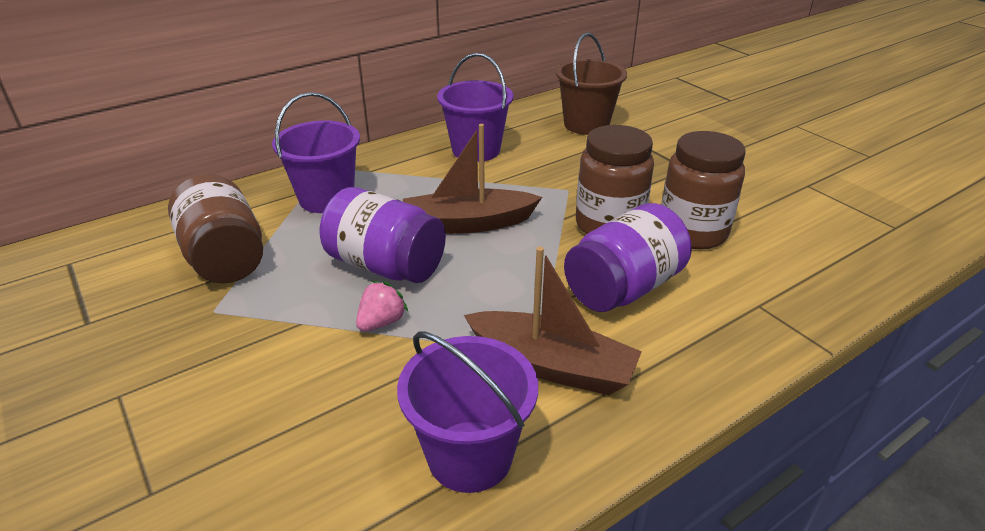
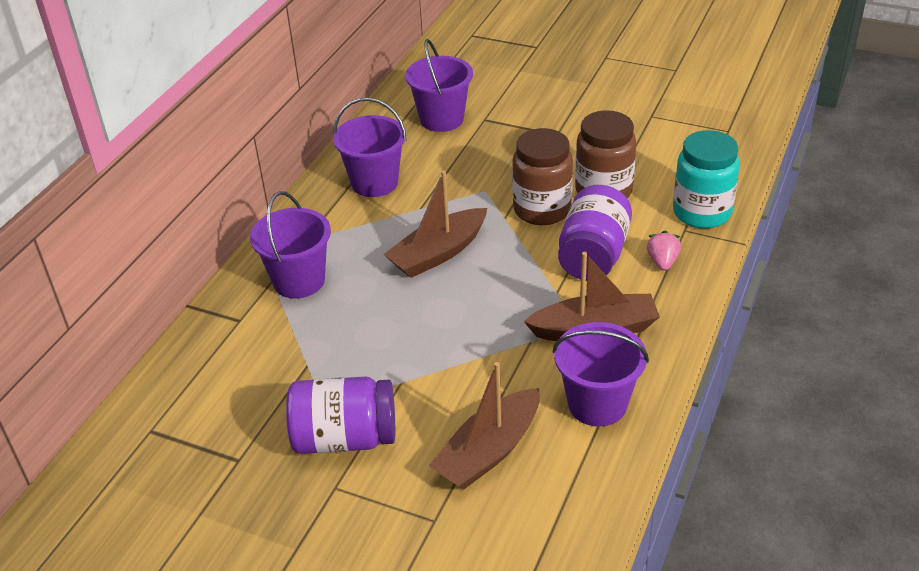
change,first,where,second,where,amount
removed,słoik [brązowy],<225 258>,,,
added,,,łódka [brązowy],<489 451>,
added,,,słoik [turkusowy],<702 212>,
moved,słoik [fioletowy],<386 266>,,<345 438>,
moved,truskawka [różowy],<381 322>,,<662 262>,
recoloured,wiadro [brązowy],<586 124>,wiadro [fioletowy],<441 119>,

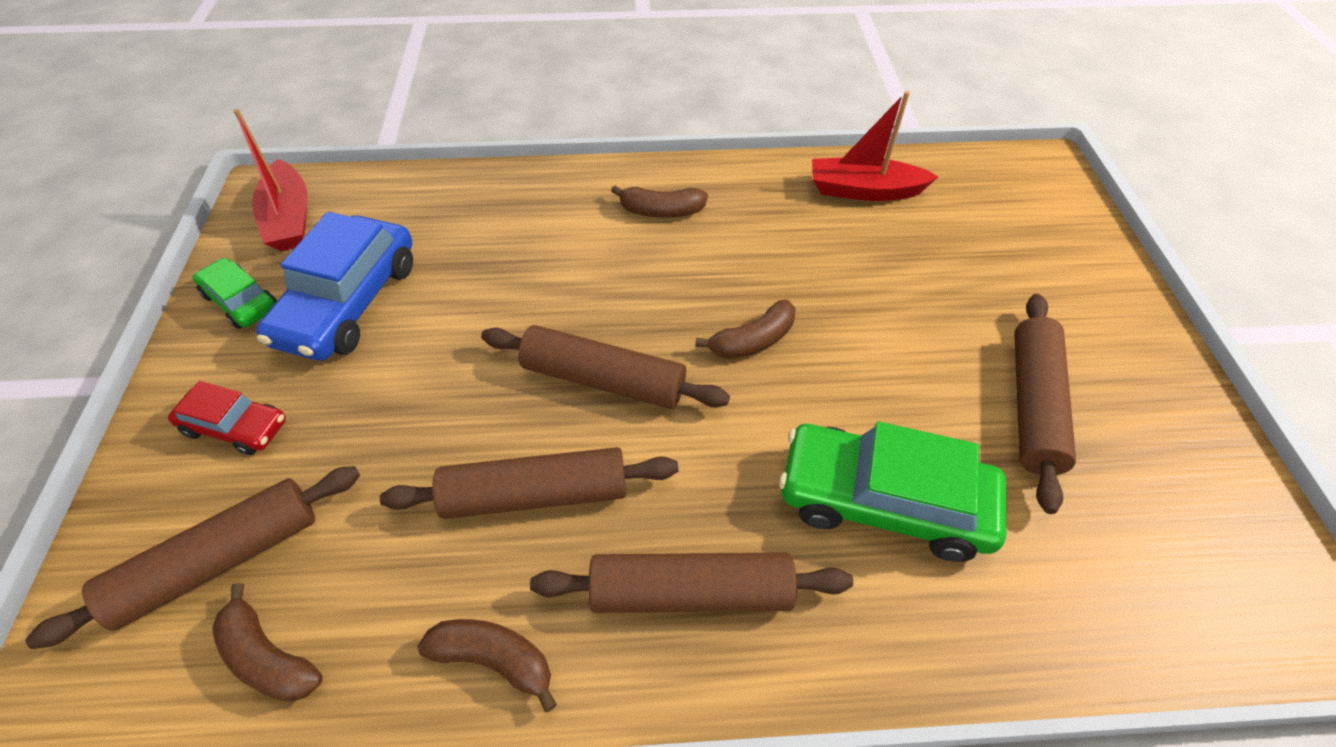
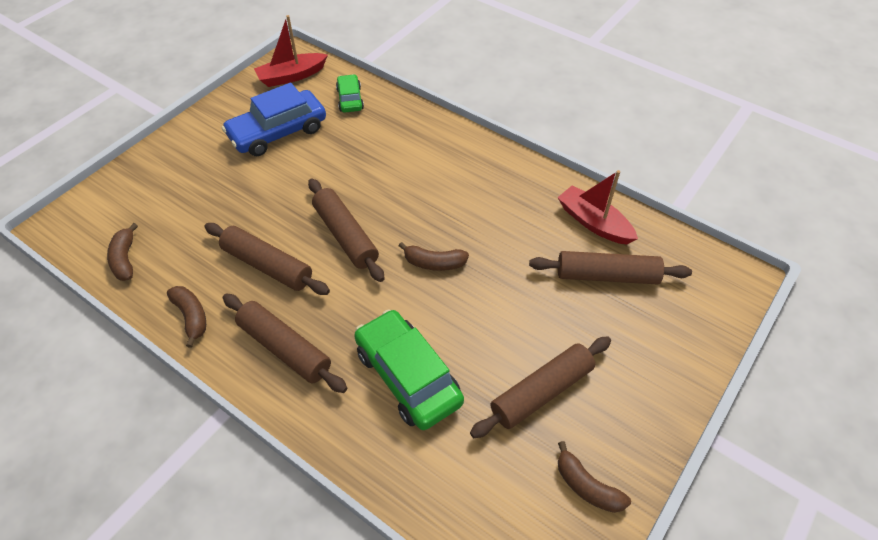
change,first,where,second,where,amount
removed,samochód [czerwony],<235 427>,,,
moved,wałek do ciasta [brązowy],<219 561>,,<607 275>,
moved,samochód [zielony],<241 301>,,<350 99>,
moved,banan [brązowy],<661 211>,,<587 486>,
turned,łódka [czerwony],<290 219>,,<291 76>,45 degrees clockwise

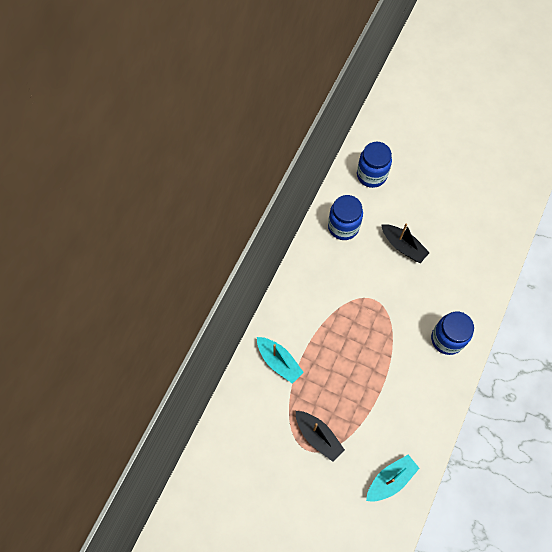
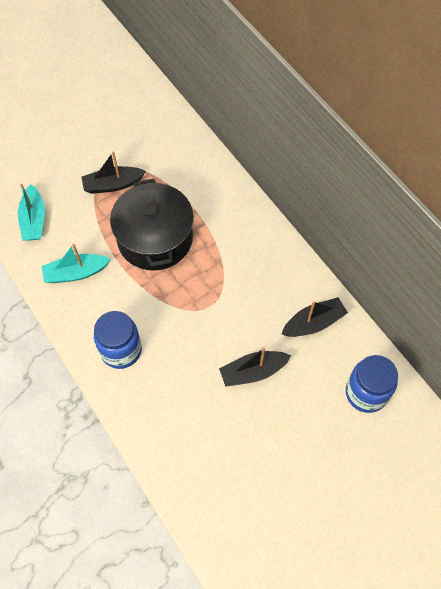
change,first,where,second,where,amount
added,,,garnek [czarny],<155 238>,
moved,łódka [turkusowy],<279 362>,,<76 273>,
replaced,słoik [niebieski],<343 227>,łódka [czarny],<313 323>,

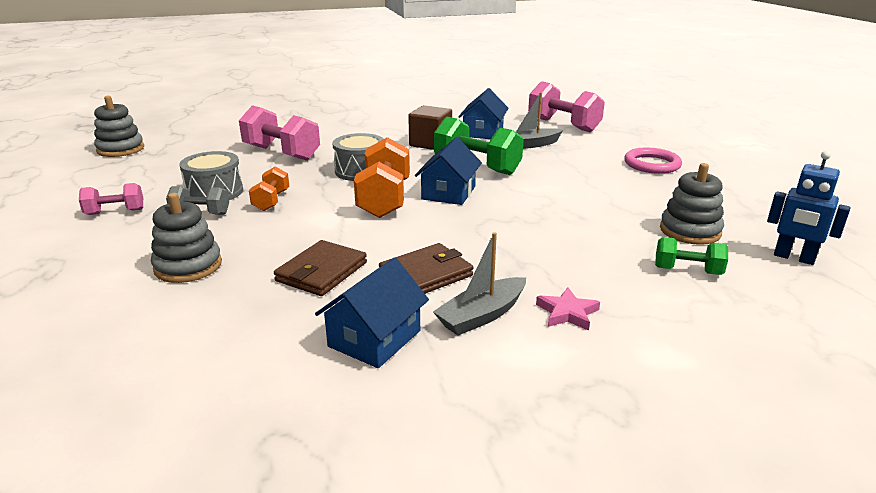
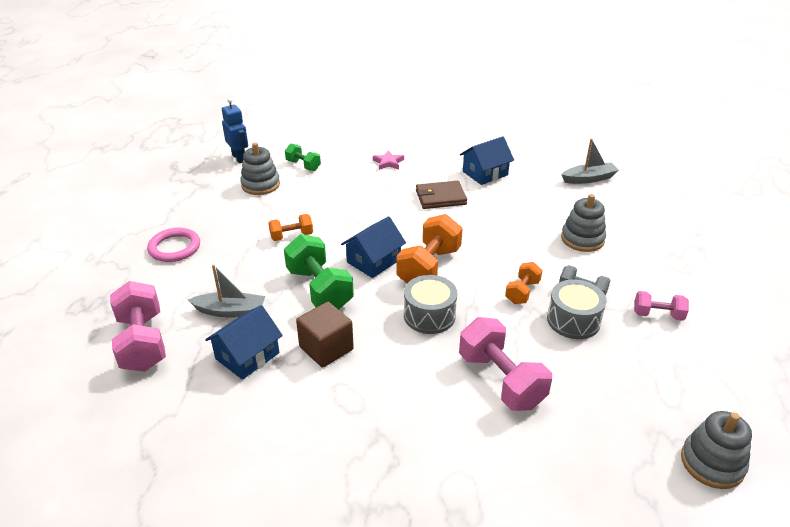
change,first,where,second,where,amount
removed,portfel [brązowy],<322 272>,,,
added,,,hantel [pomarańczowy],<291 236>,
moved,łódka [szary],<481 315>,,<589 179>,

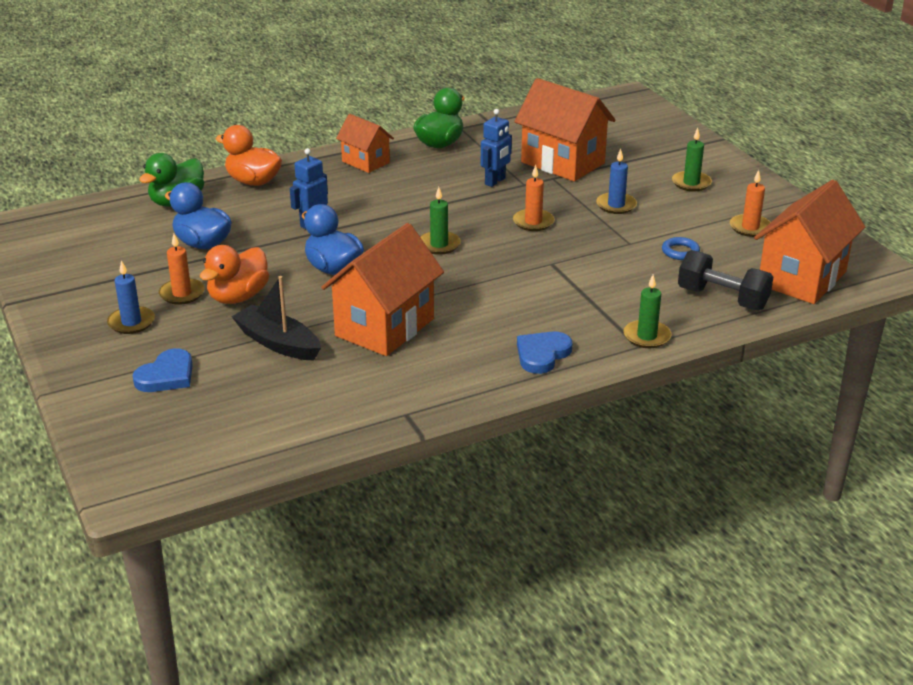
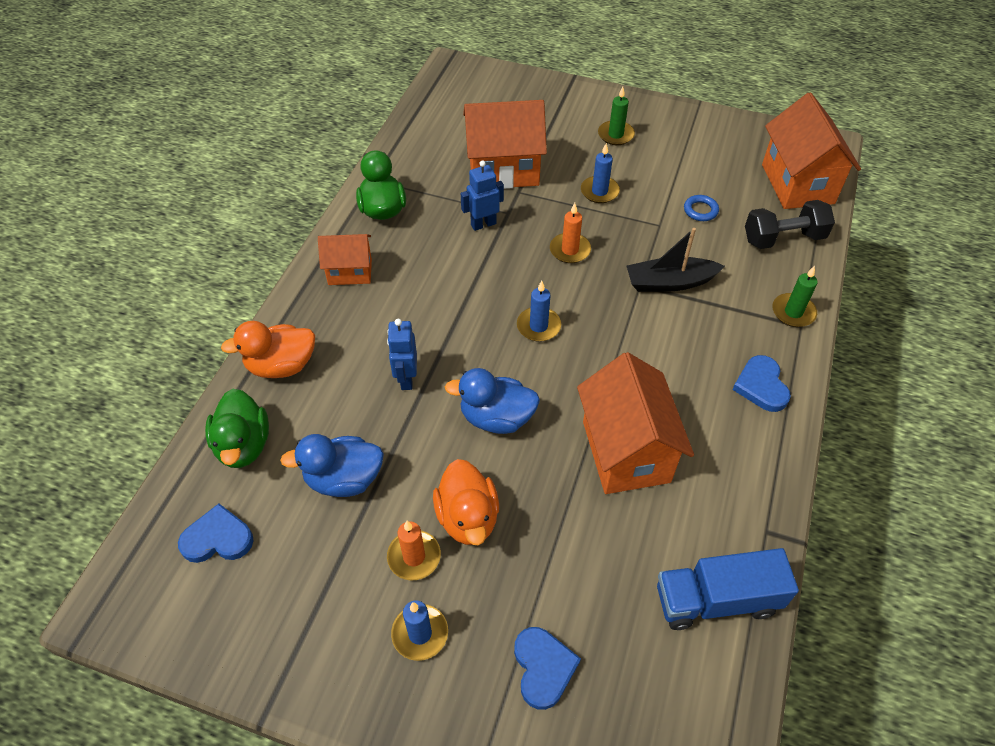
change,first,where,second,where,amount
removed,świeca [pomarańczowy],<750 228>,,,
added,,,serce [niebieski],<218 538>,
added,,,ciężarówka [niebieski],<716 600>,
moved,łódka [czarny],<278 343>,,<669 282>,
recoloured,świeca [zielony],<439 245>,świeca [niebieski],<538 326>,
turned,robot [niebieski],<495 181>,,<483 224>,105 degrees counterclockwise

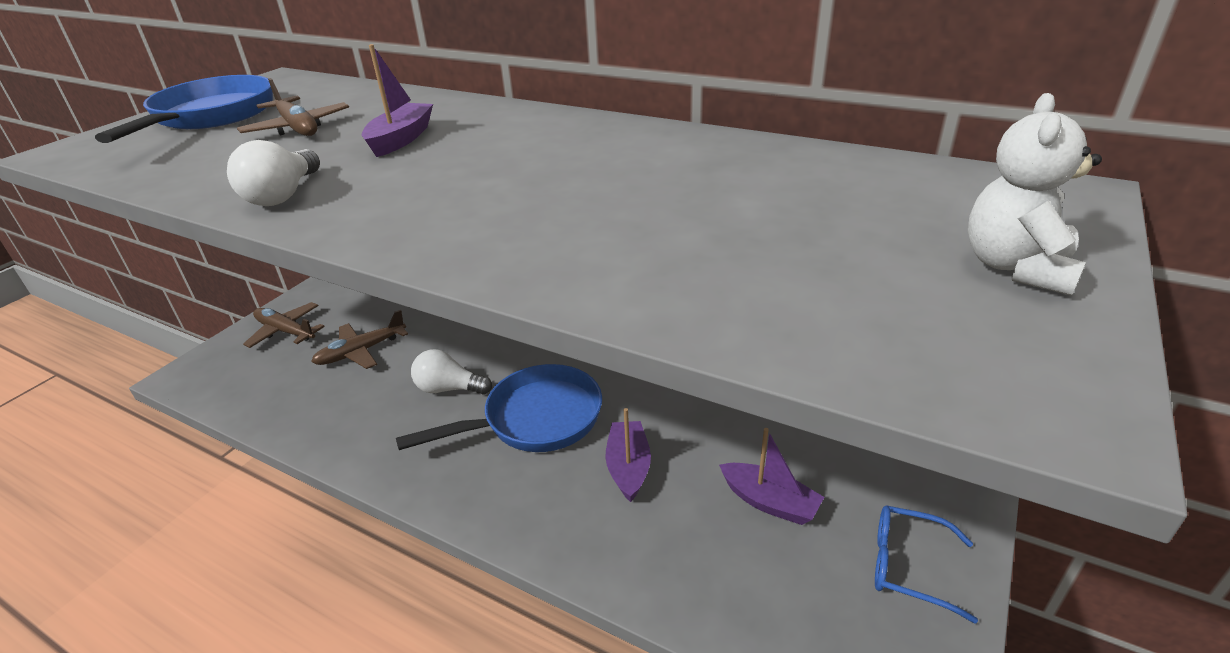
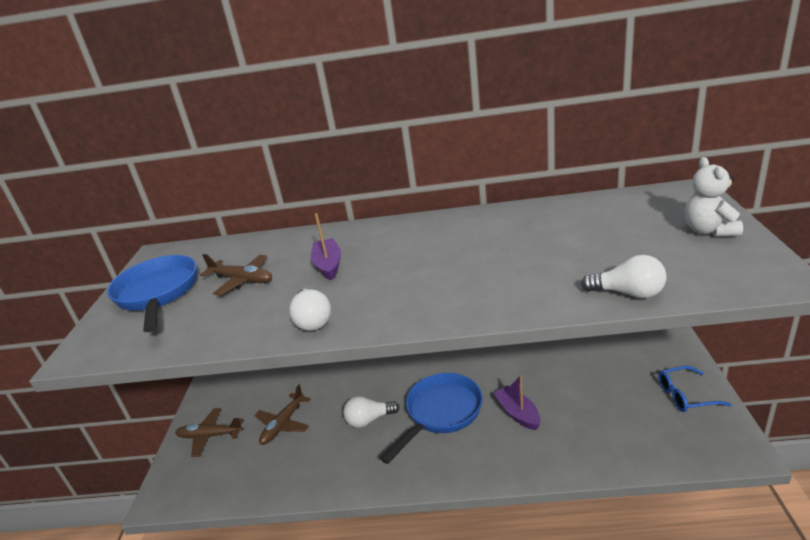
change,first,where,second,where,amount
removed,łódka [fioletowy],<769 502>,,,
added,,,żarówka [biały],<628 293>,

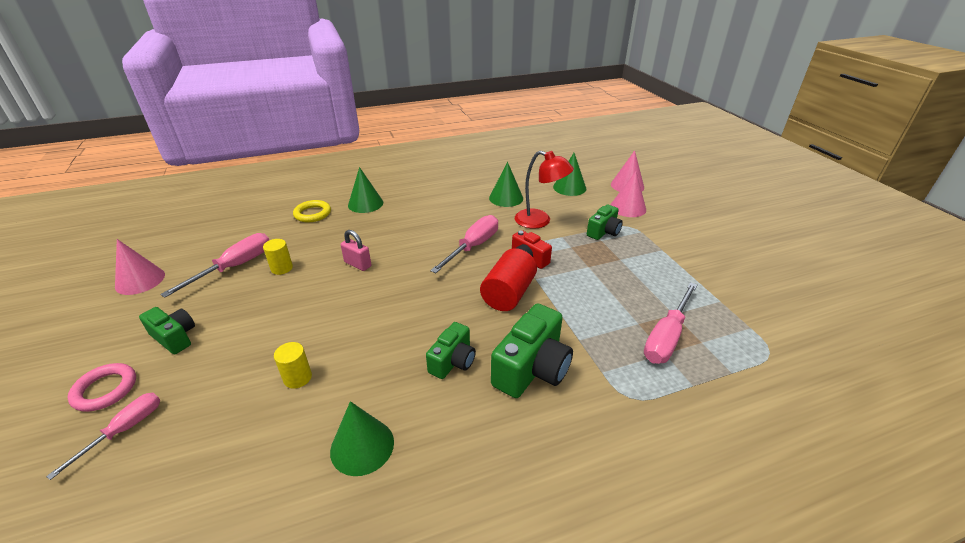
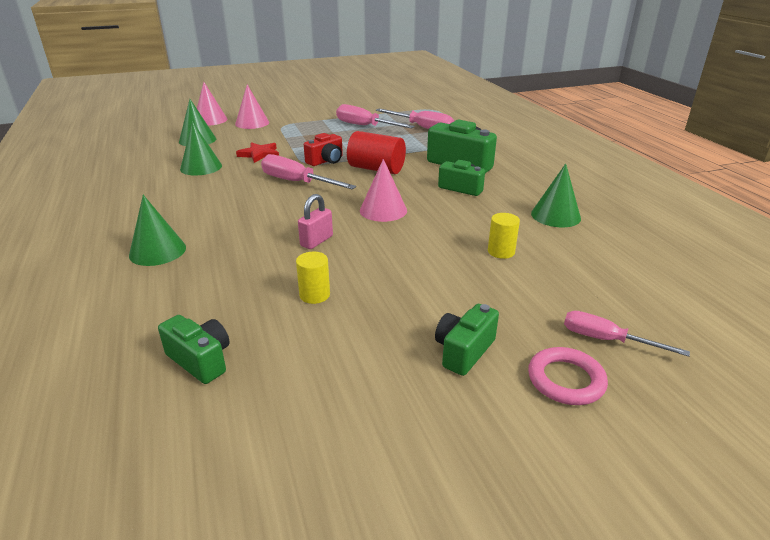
change,first,where,second,where,amount
removed,pierścień [żółty],<312 214>,,,
moved,stożek [różowy],<140 280>,,<383 210>,
moved,śrubokręt [różowy],<235 267>,,<365 126>,
moved,aparat fotograficzny [zielony],<603 232>,,<200 360>,
replaced,lampka [czerwony],<540 221>,gwiazda [czerwony],<259 154>,

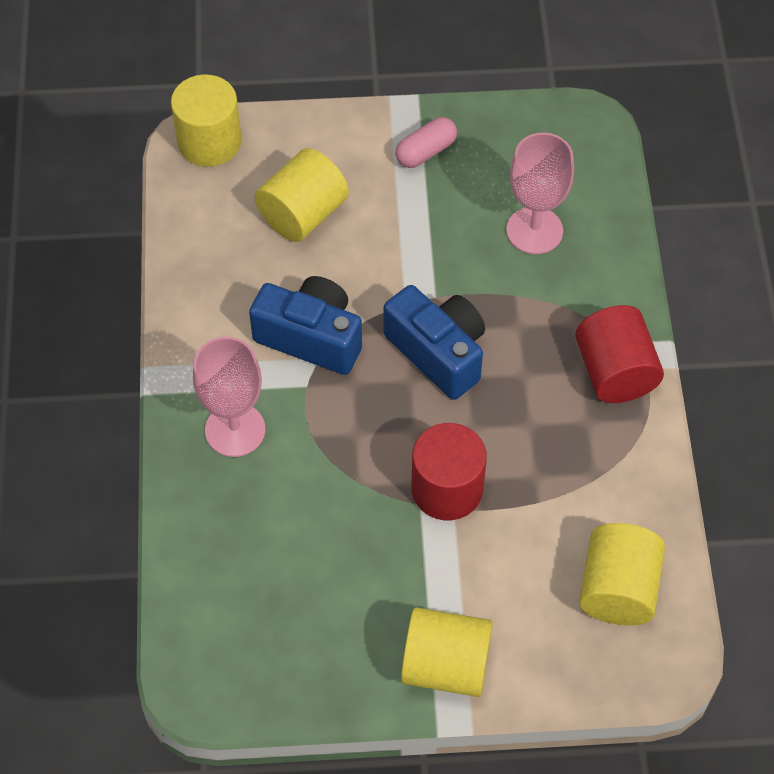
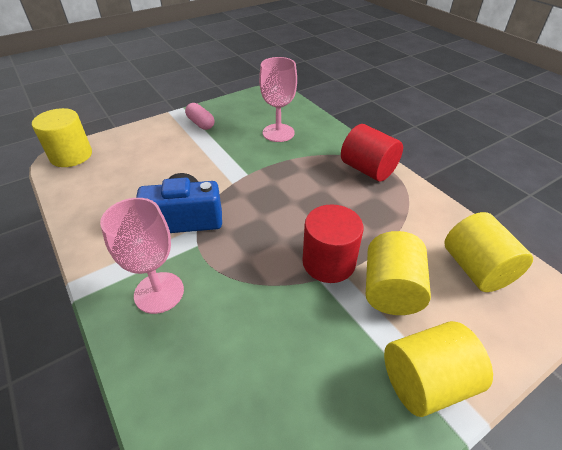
change,first,where,second,where,amount
removed,aparat fotograficzny [niebieski],<438 352>,,,
moved,walec [żółty],<303 214>,,<391 290>,
turned,kapsułka [różowy],<426 151>,,<200 123>,60 degrees counterclockwise

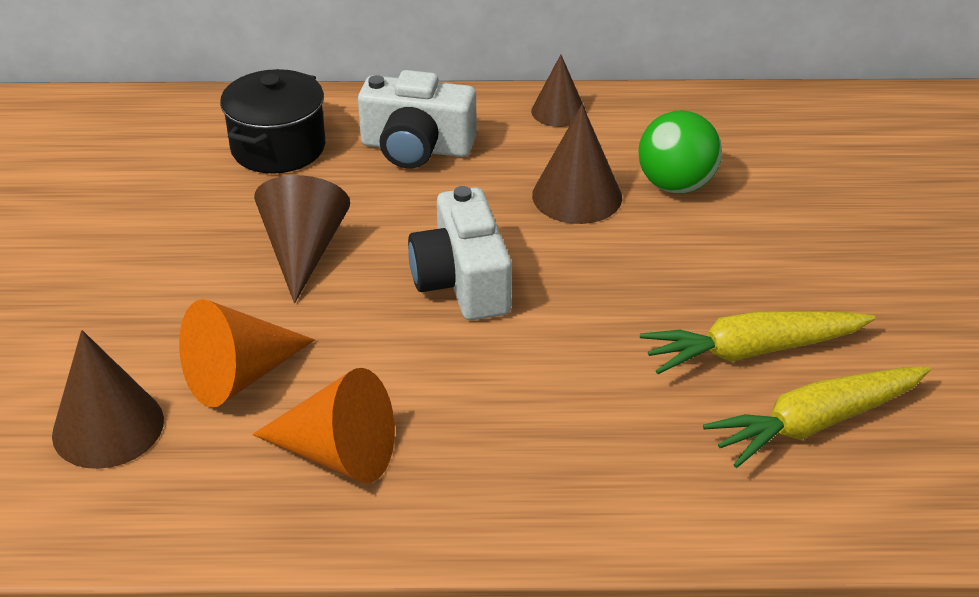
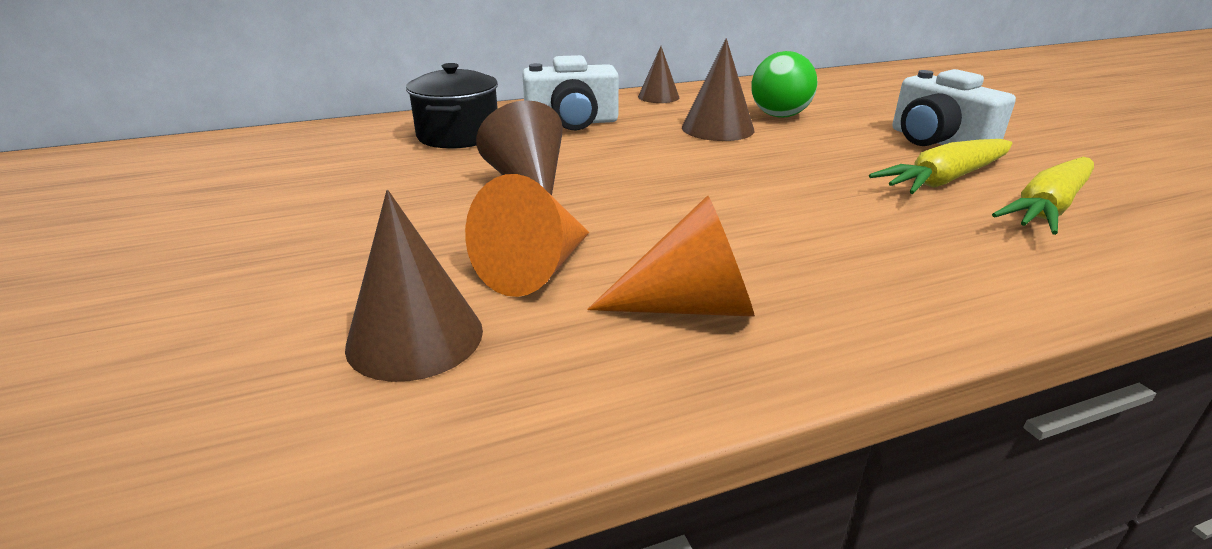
change,first,where,second,where,amount
moved,aparat fotograficzny [biały],<462 281>,,<937 141>,

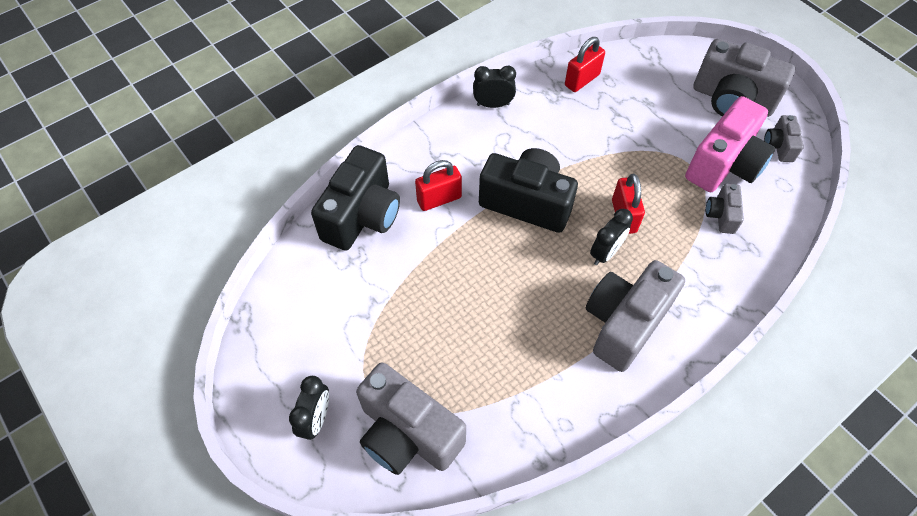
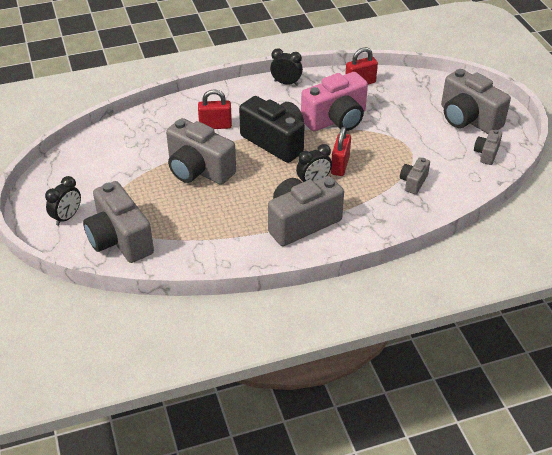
change,first,where,second,where,amount
removed,aparat fotograficzny [czarny],<362 215>,,,
added,,,aparat fotograficzny [szary],<198 170>,
moved,aparat fotograficzny [różowy],<724 164>,,<336 120>,

